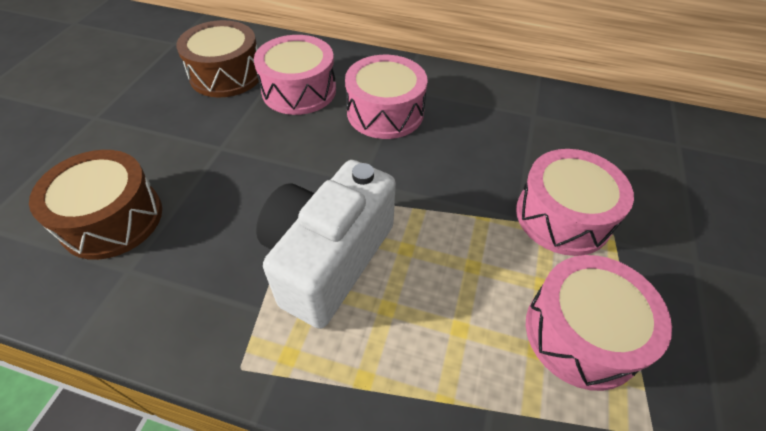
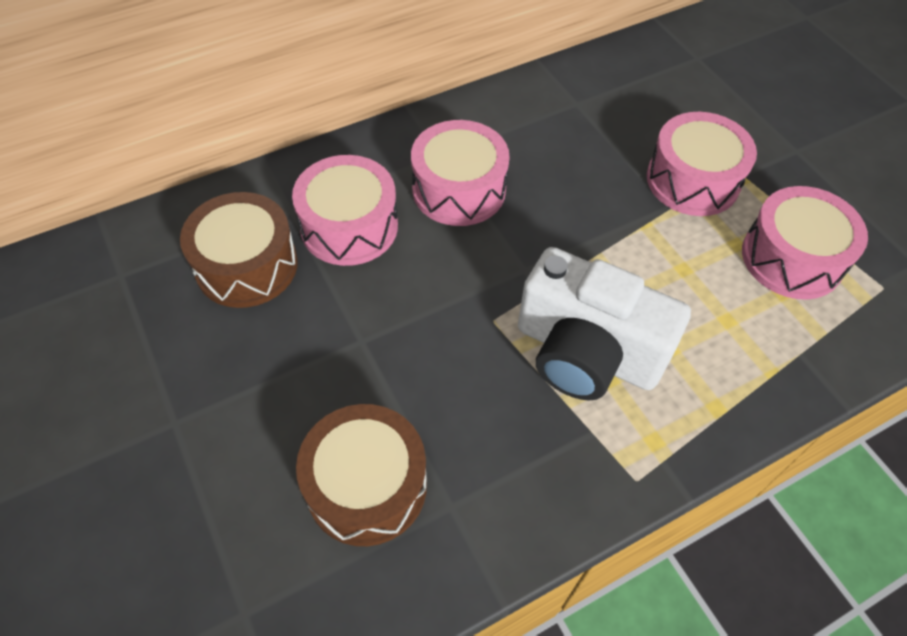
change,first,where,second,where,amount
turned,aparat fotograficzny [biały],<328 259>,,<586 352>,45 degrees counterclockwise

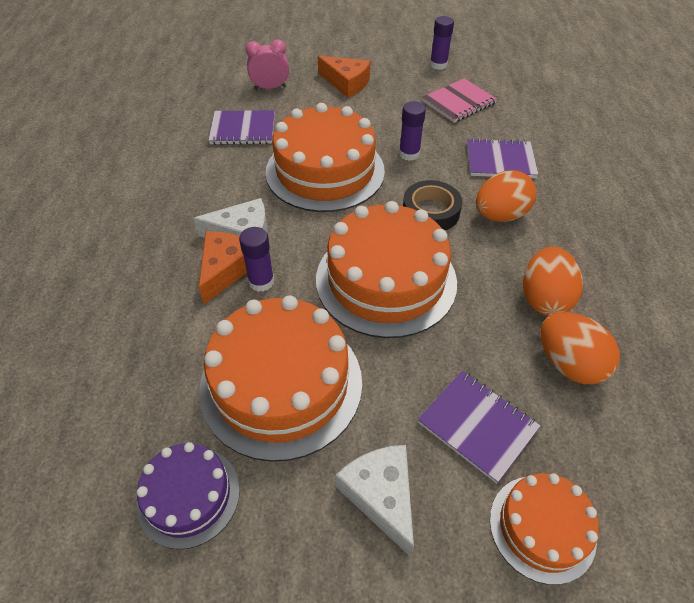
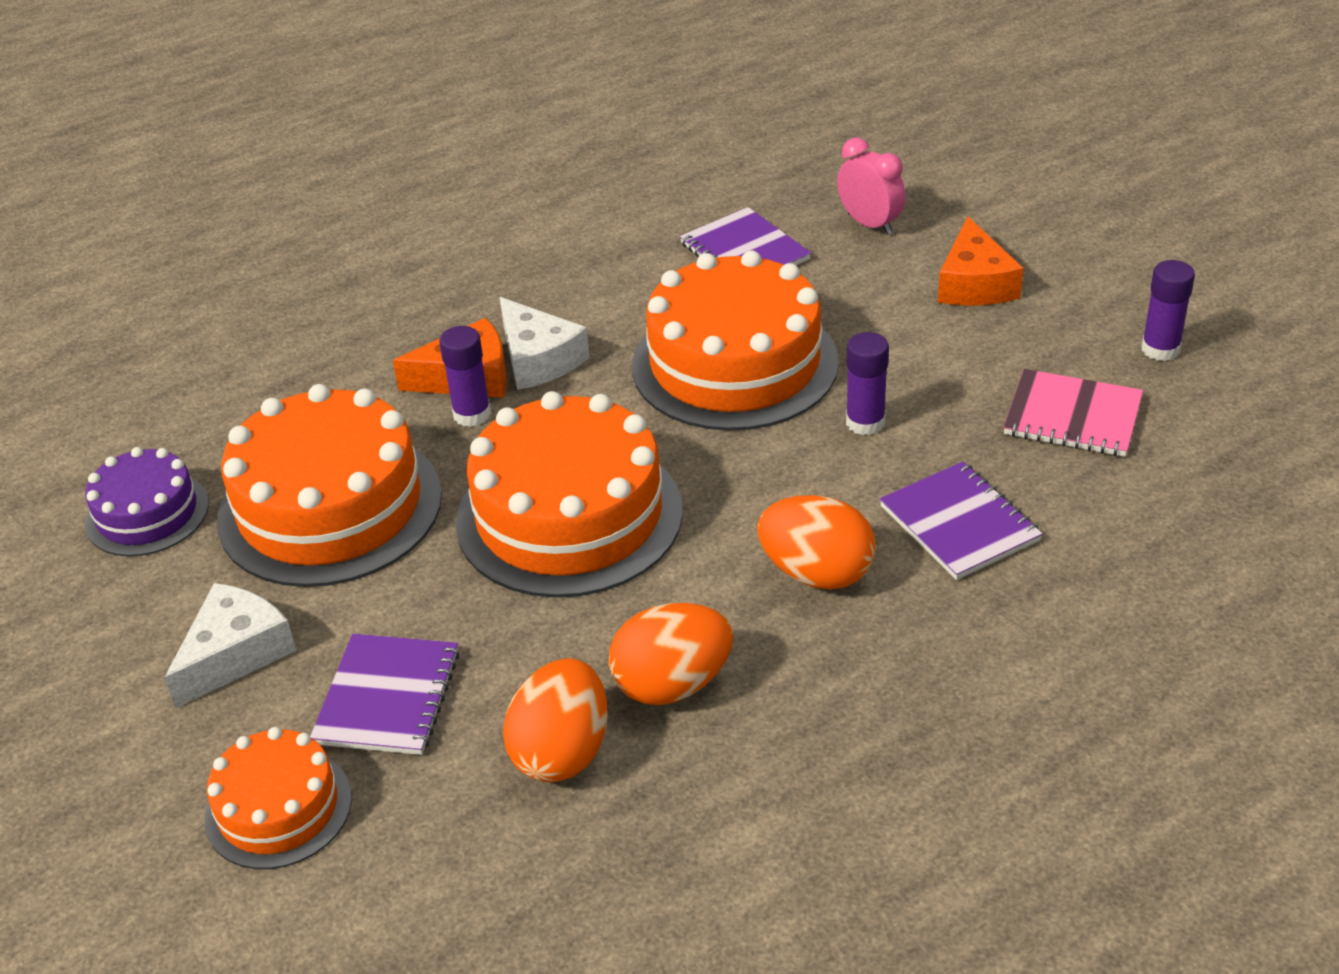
change,first,where,second,where,amount
removed,taśma klejąca [czarny],<430 211>,,,

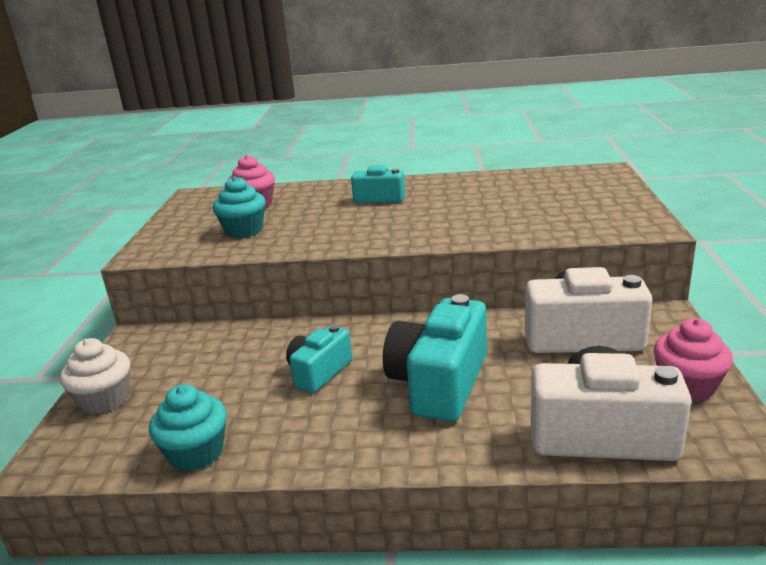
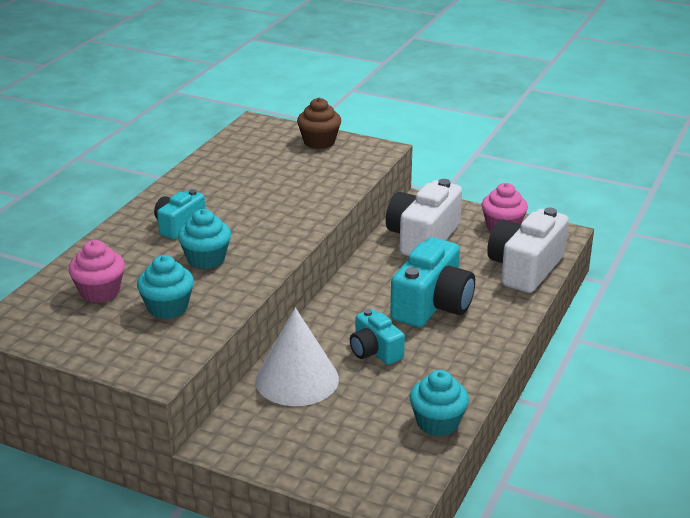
change,first,where,second,where,amount
removed,muffinka [biały],<105 400>,,,
added,,,muffinka [turkusowy],<206 259>,
added,,,stożek [biały],<297 379>,
added,,,muffinka [brązowy],<319 142>,
turned,aparat fotograficzny [turkusowy],<439 383>,,<432 305>,105 degrees counterclockwise

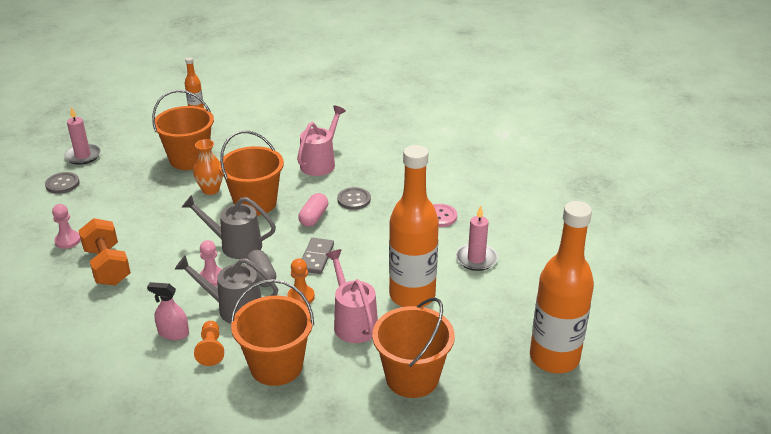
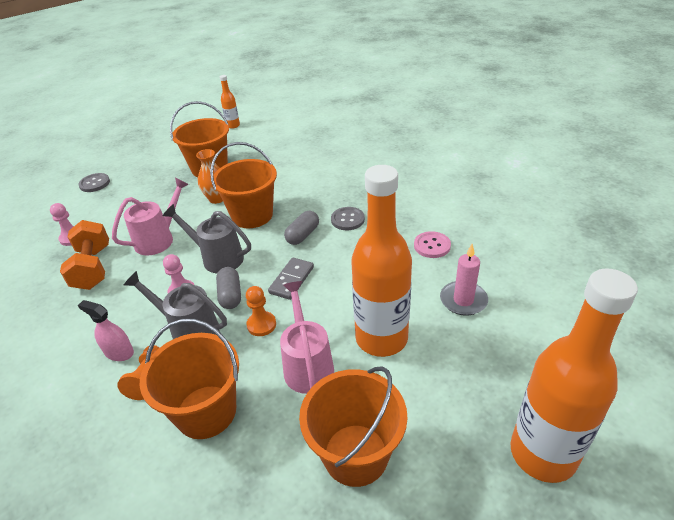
change,first,where,second,where,amount
removed,świeca [różowy],<83 156>,,,
moved,konewka [różowy],<320 162>,,<159 239>,
recoloured,kapsułka [różowy],<314 217>,kapsułka [szary],<303 235>,

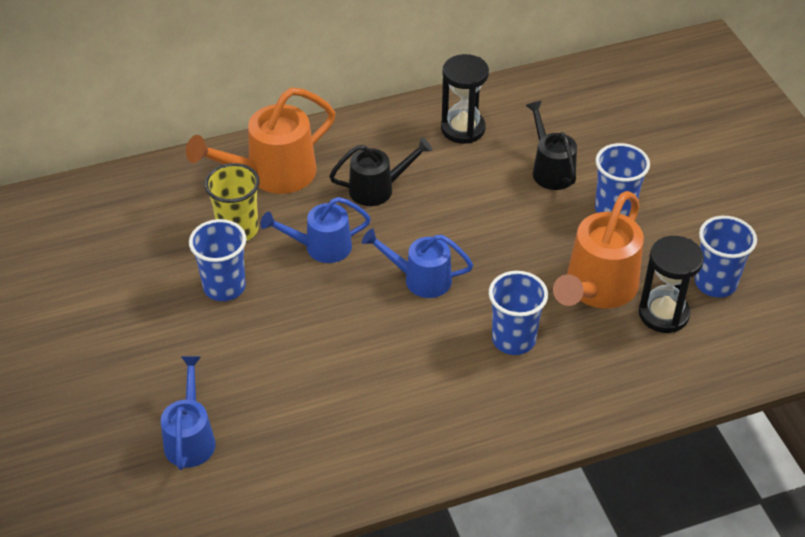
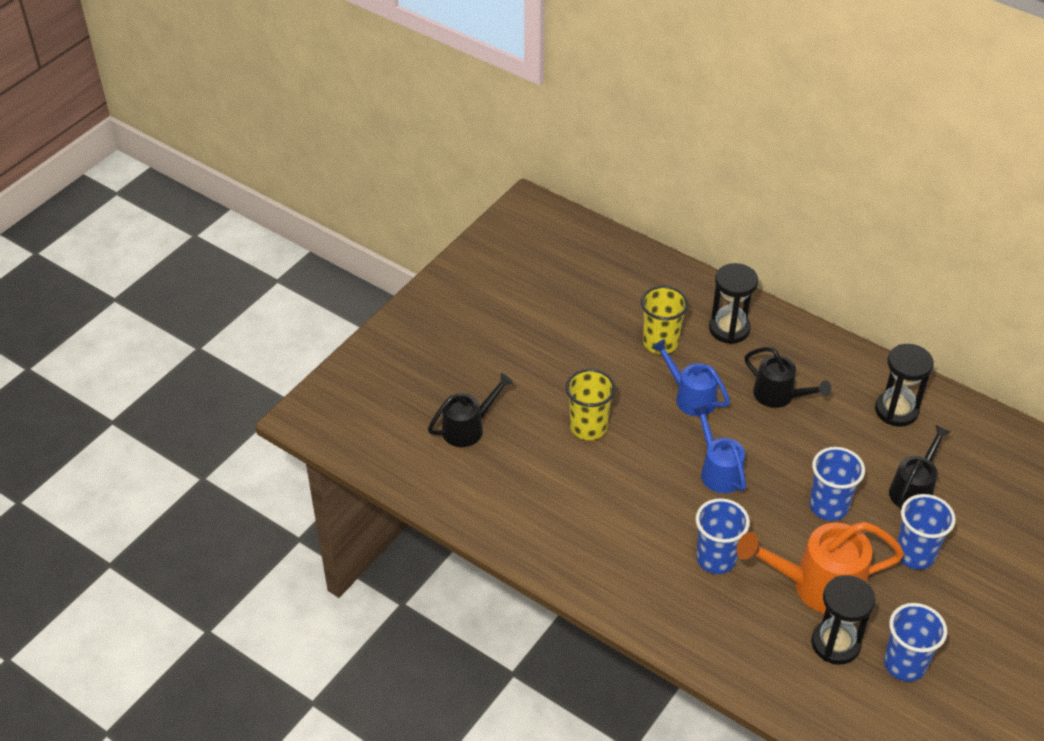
change,first,where,second,where,amount
added,,,szklanka [żółty],<588 427>,
moved,szklanka [niebieski],<224 287>,,<828 506>,
replaced,konewka [pomarańczowy],<271 174>,klepsydra [czarny],<729 329>,
recoloured,konewka [niebieski],<191 437>,konewka [czarny],<469 428>,

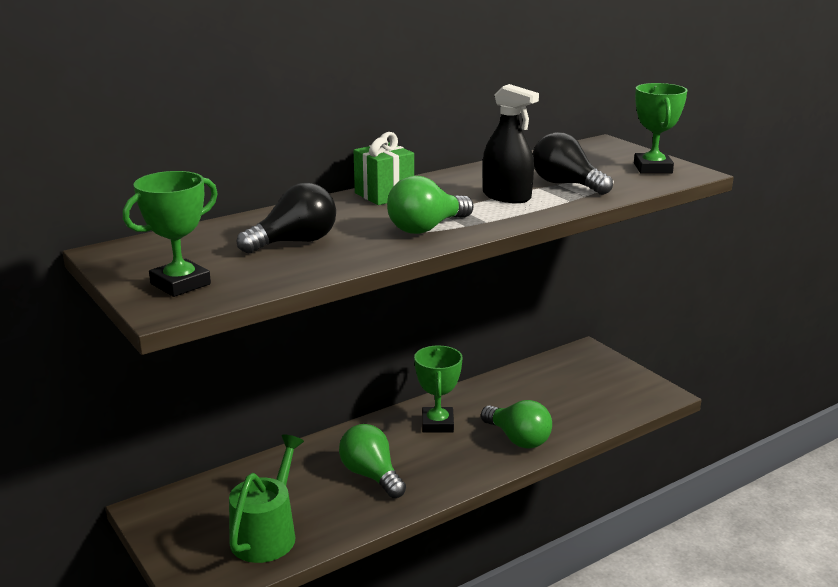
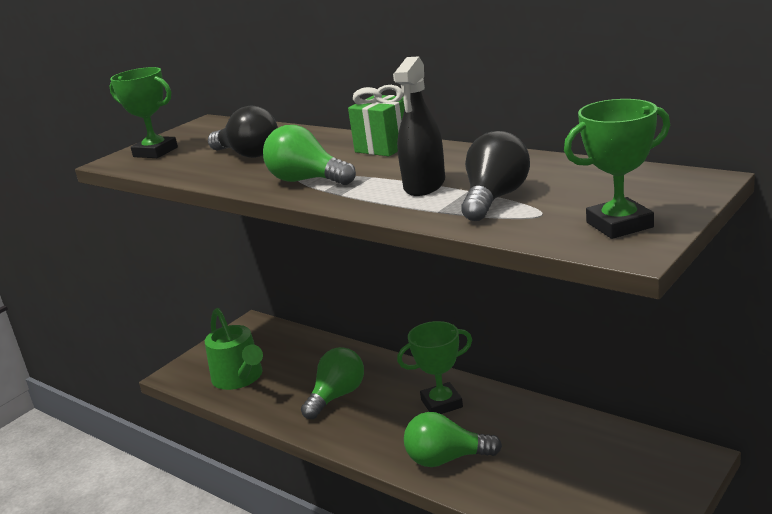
change,first,where,second,where,amount
turned,konewka [zielony],<266 534>,,<240 378>,60 degrees clockwise
turned,żarówka [zielony],<518 439>,,<446 459>,60 degrees clockwise

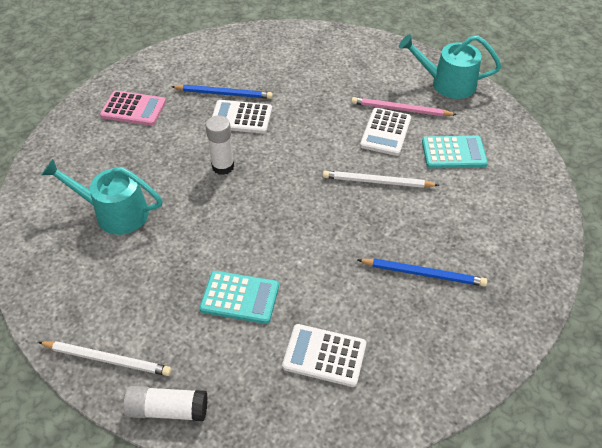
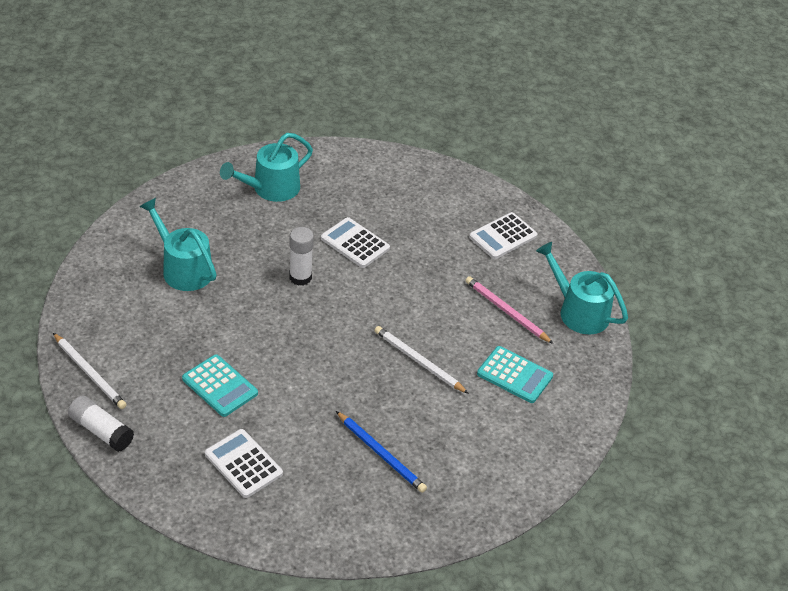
change,first,where,second,where,amount
removed,ołówek [niebieski],<224 94>,,,
moved,kalkulator [biały],<386 132>,,<503 236>,
replaced,kalkulator [różowy],<133 109>,konewka [turkusowy],<271 188>,

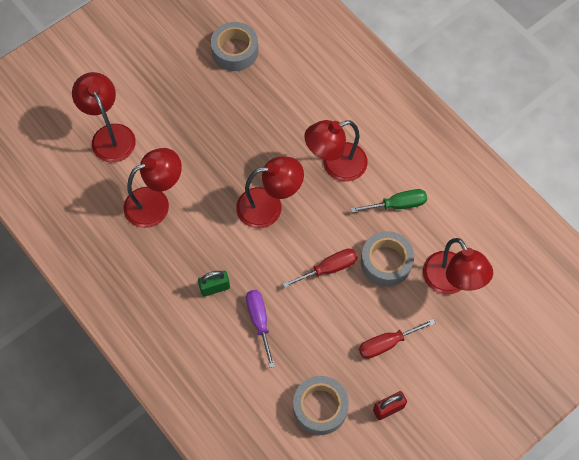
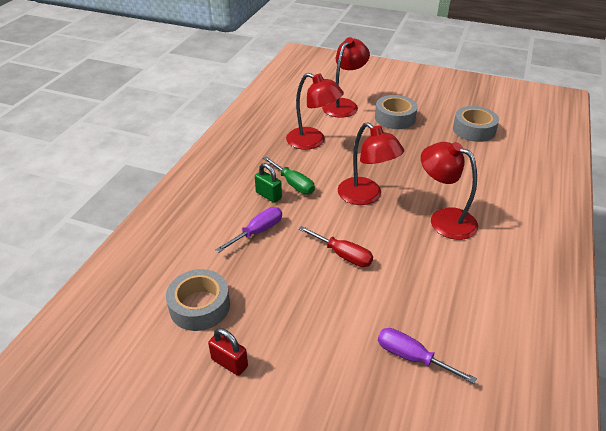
change,first,where,second,where,amount
removed,śrubokręt [czerwony],<387 343>,,,
moved,śrubokręt [zielony],<397 205>,,<293 184>,
moved,taśma klejąca [szary],<386 262>,,<395 118>,
replaced,lampka [czerwony],<451 282>,śrubokręt [fioletowy],<412 357>,

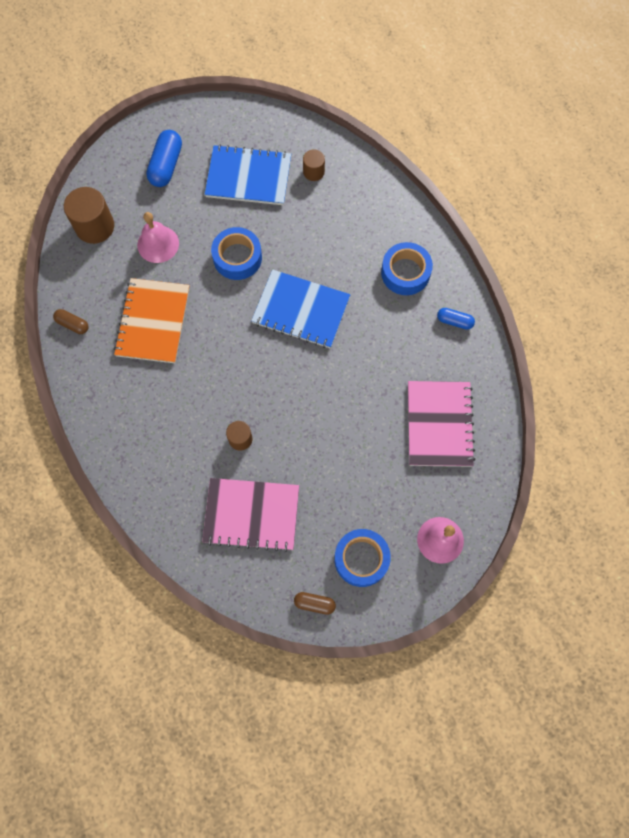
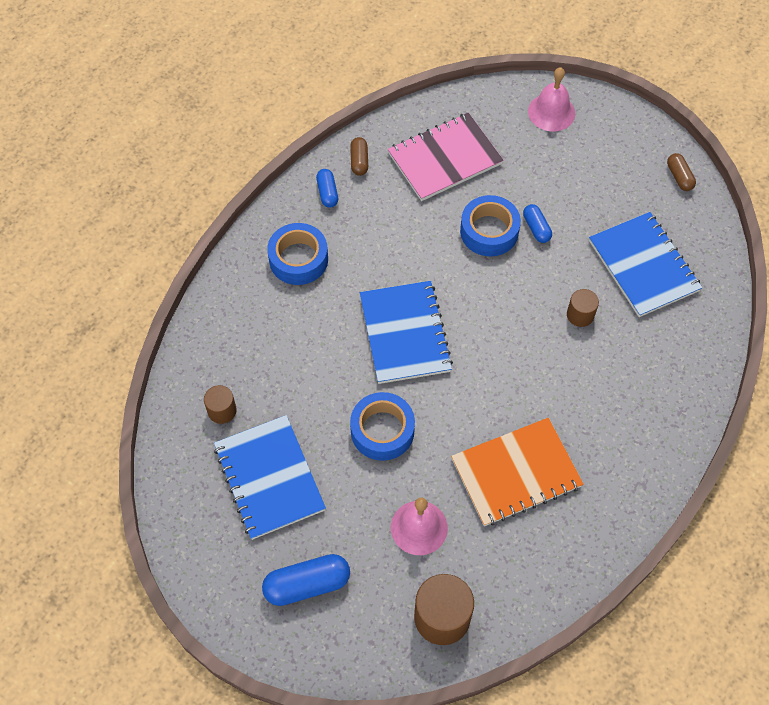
change,first,where,second,where,amount
added,,,kapsułka [niebieski],<536 228>,
moved,kapsułka [brązowy],<73 324>,,<359 161>,
moved,taśma klejąca [niebieski],<361 559>,,<489 231>,
recoloured,zeszyt [różowy],<251 514>,zeszyt [niebieski],<643 266>,

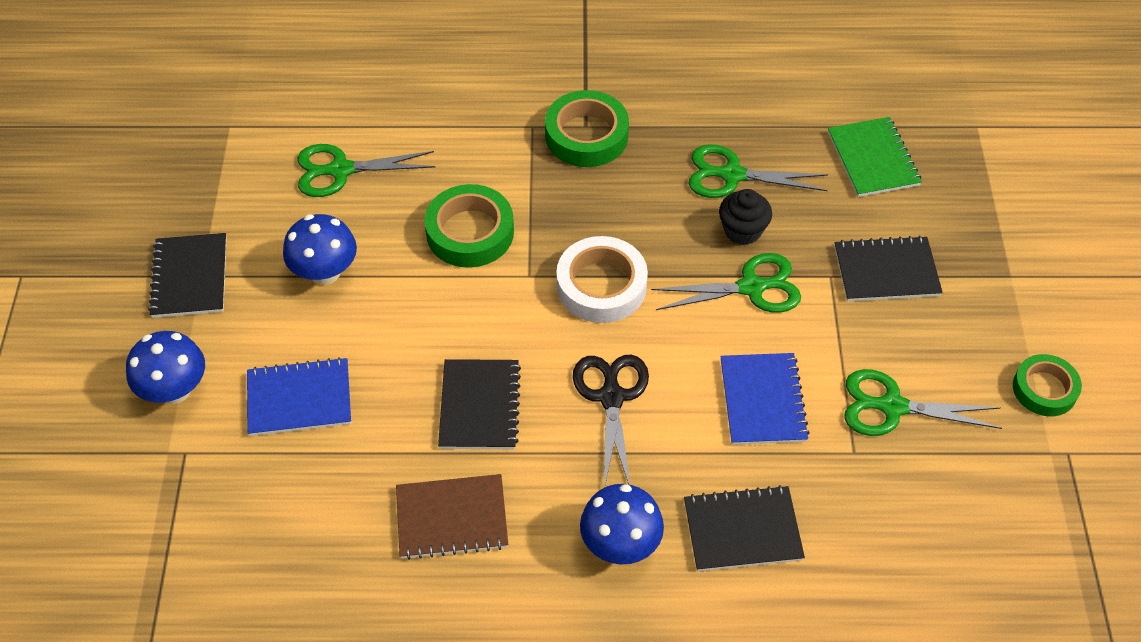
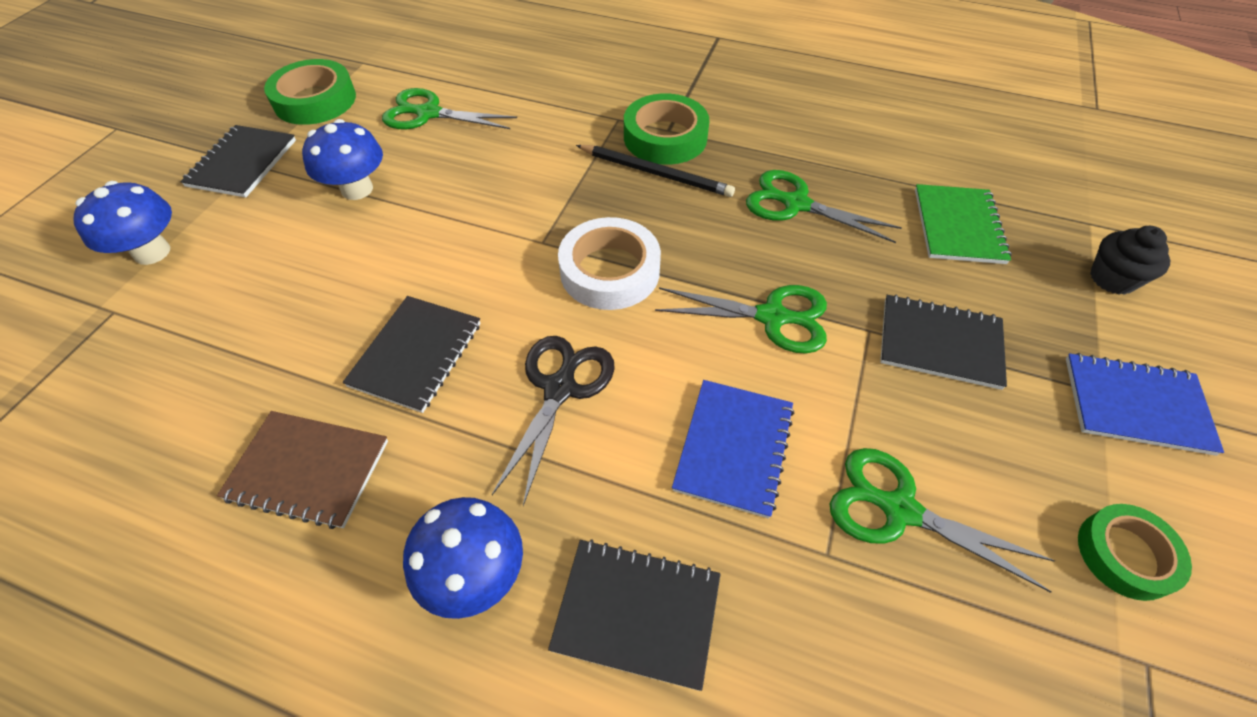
change,first,where,second,where,amount
added,,,ołówek [czarny],<656 173>,
moved,zeszyt [niebieski],<299 399>,,<1136 405>,
moved,taśma klejąca [zielony],<470 232>,,<315 100>,
moved,muffinka [czarny],<742 231>,,<1112 279>,

